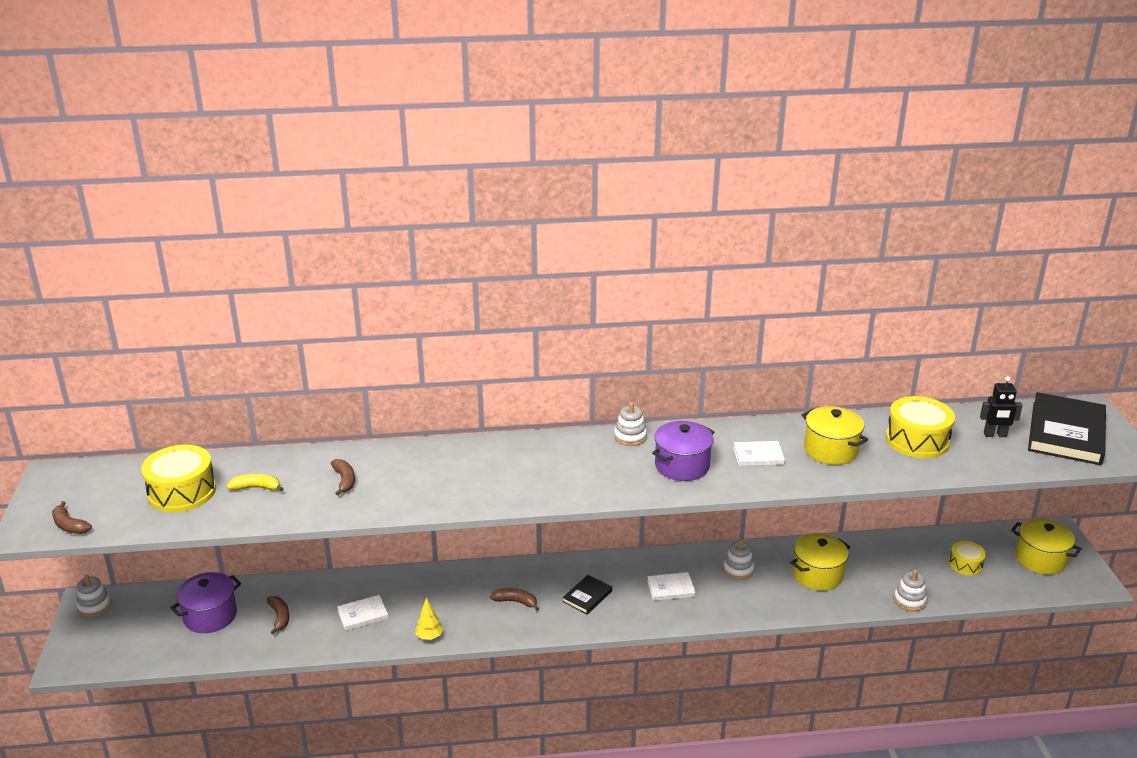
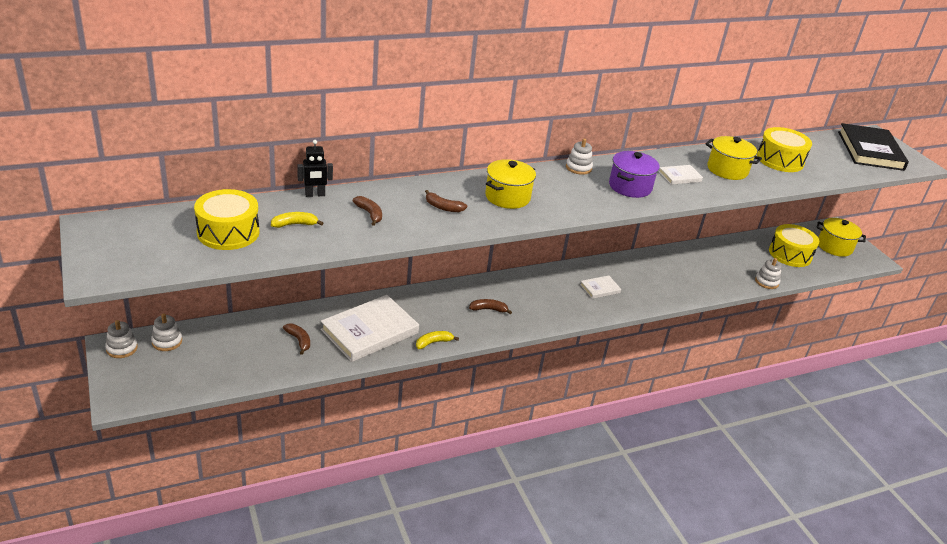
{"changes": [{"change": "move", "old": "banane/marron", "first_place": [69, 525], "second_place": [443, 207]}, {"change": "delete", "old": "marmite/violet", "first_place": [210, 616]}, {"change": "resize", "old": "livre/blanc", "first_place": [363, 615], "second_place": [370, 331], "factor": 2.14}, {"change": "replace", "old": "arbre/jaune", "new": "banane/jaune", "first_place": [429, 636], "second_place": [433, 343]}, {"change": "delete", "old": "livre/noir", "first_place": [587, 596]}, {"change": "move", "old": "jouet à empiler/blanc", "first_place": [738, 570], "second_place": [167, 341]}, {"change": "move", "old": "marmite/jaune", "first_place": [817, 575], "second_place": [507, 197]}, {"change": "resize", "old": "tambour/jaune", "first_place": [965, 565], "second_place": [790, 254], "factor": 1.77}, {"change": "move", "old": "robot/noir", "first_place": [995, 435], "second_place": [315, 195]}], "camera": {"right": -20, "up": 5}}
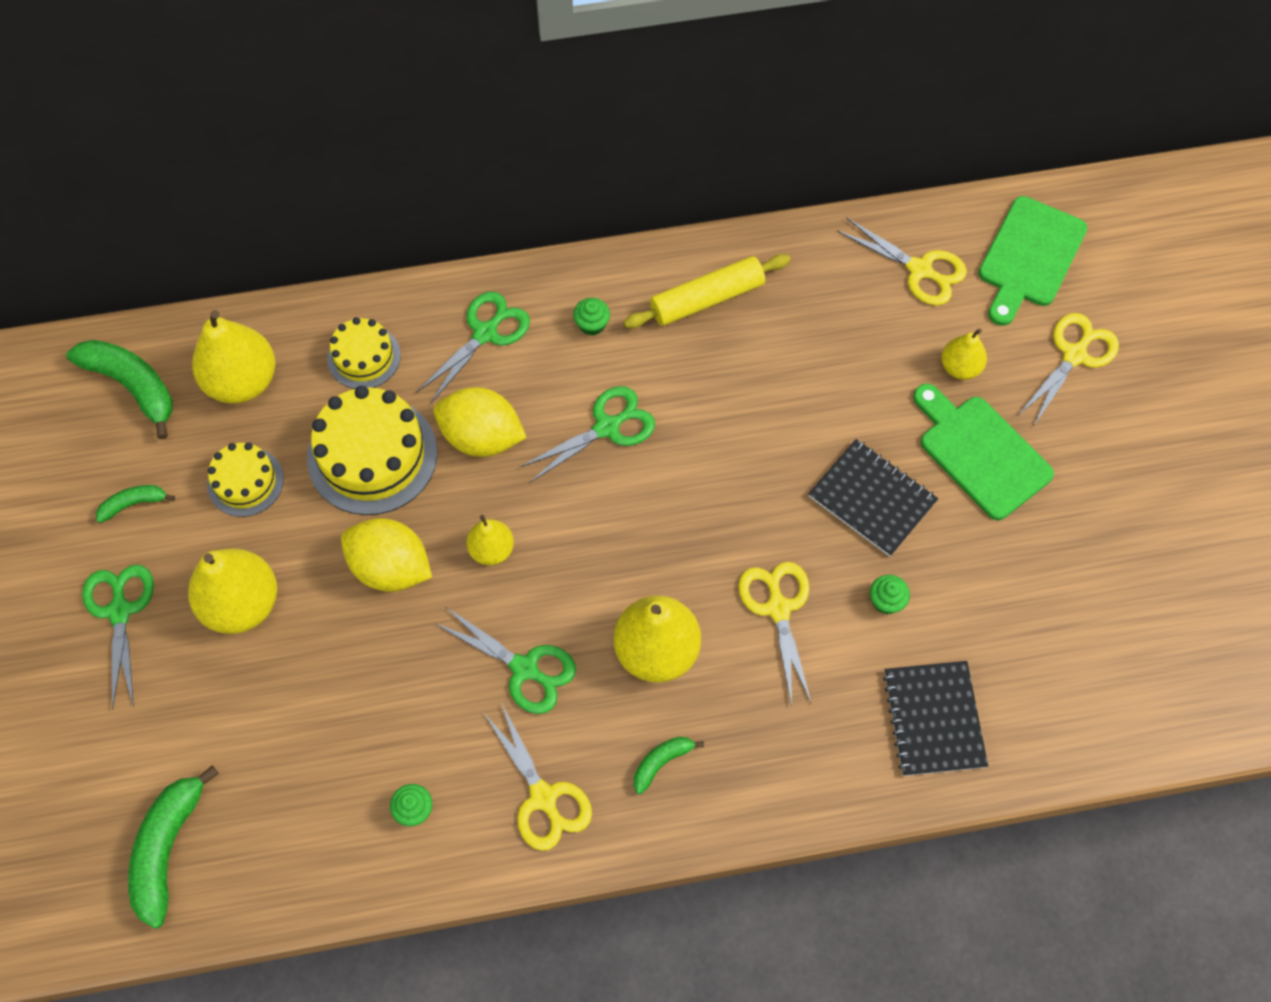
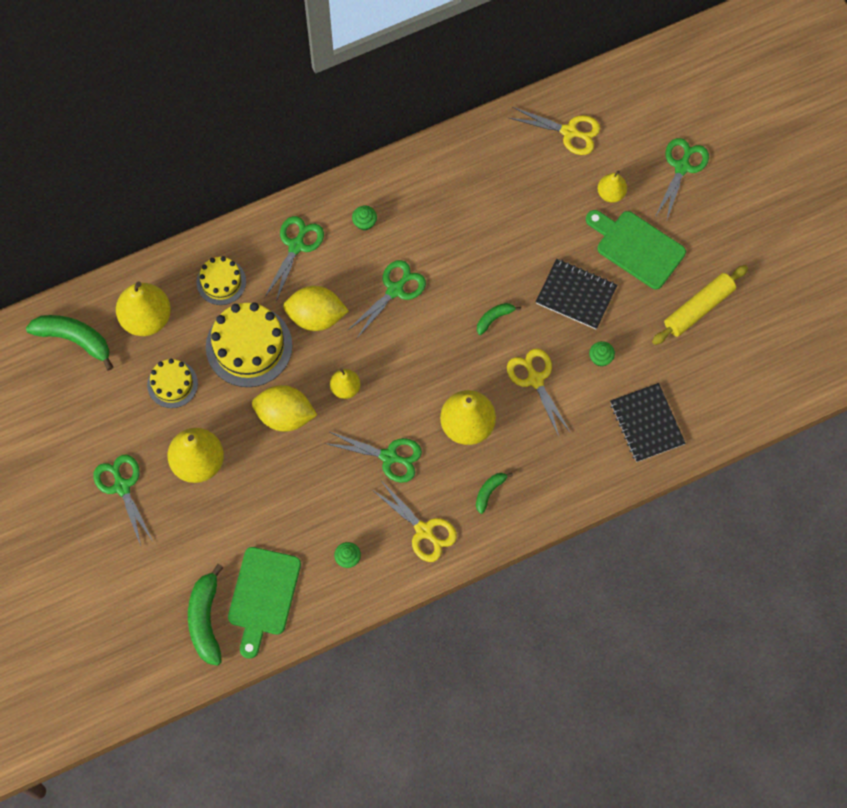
{"changes": [{"change": "move", "old": "banane/vert", "first_place": [133, 504], "second_place": [494, 318]}, {"change": "move", "old": "rouleau à pâtisserie/jaune", "first_place": [706, 298], "second_place": [698, 308]}, {"change": "move", "old": "planche à découper/vert", "first_place": [1029, 257], "second_place": [263, 596]}, {"change": "recolor", "old": "ciseaux/jaune", "new": "ciseaux/vert", "first_place": [1074, 355], "second_place": [682, 167]}], "camera": {"right": -15, "up": 5}}
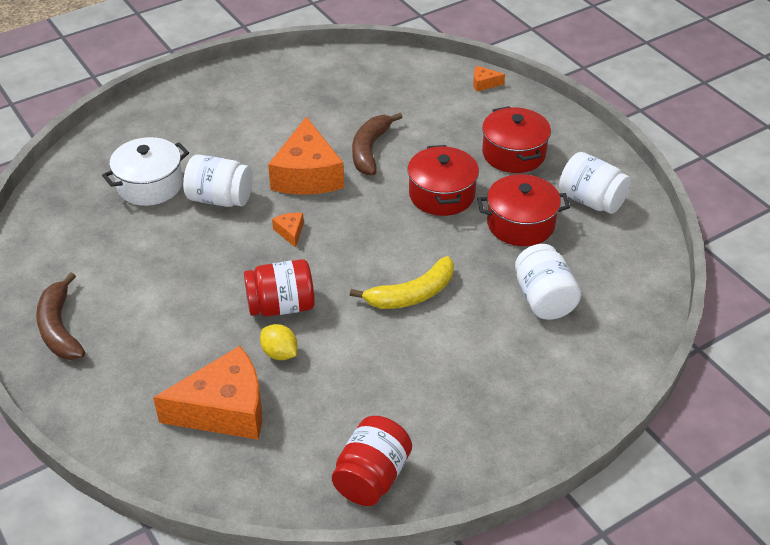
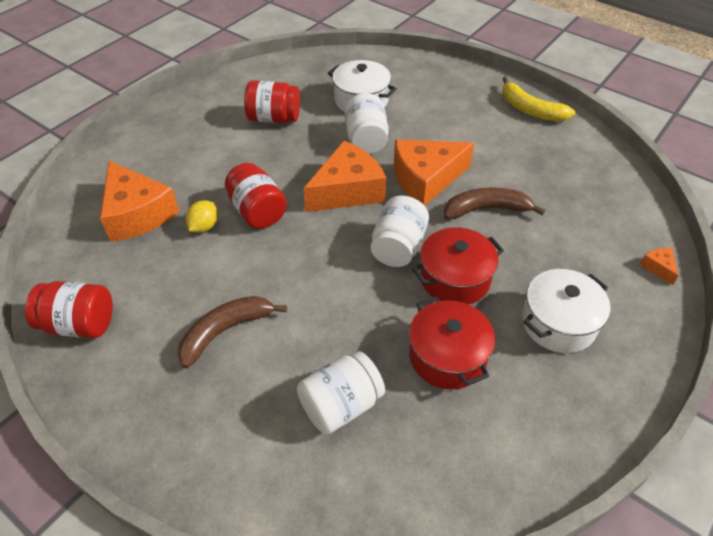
{"changes": [{"change": "move", "old": "banane/marron", "first_place": [59, 328], "second_place": [225, 331]}, {"change": "resize", "old": "fromage/orange", "first_place": [290, 232], "second_place": [347, 190], "factor": 2.43}, {"change": "move", "old": "banane/jaune", "first_place": [412, 294], "second_place": [530, 110]}, {"change": "recolor", "old": "marmite/rouge", "new": "marmite/blanc", "first_place": [513, 154], "second_place": [558, 323]}, {"change": "move", "old": "bocal/blanc", "first_place": [591, 201], "second_place": [398, 247]}, {"change": "insert", "new": "bocal/rouge", "second_place": [274, 118]}], "camera": {"right": 70, "up": 5}}
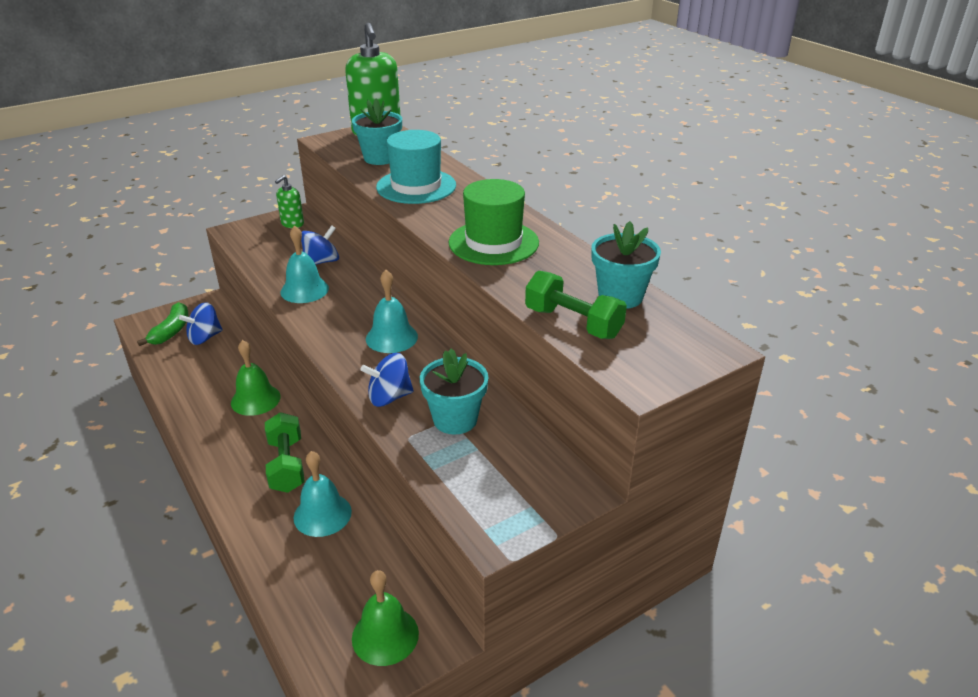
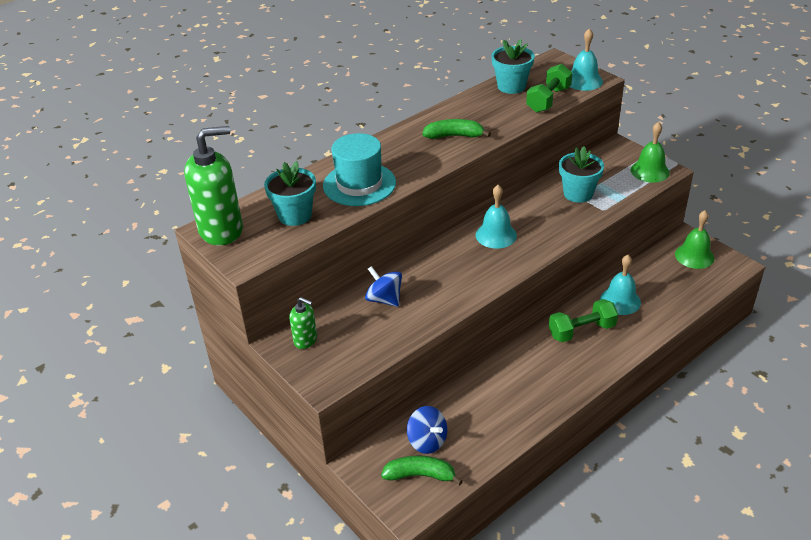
{"changes": [{"change": "move", "old": "cloche/vert", "first_place": [255, 399], "second_place": [650, 171]}, {"change": "move", "old": "cloche/turquoise", "first_place": [304, 290], "second_place": [583, 81]}, {"change": "delete", "old": "toupie/bleu", "first_place": [389, 397]}, {"change": "replace", "old": "chapeau/vert", "new": "banane/vert", "first_place": [493, 243], "second_place": [454, 136]}], "camera": {"right": -95, "up": 5}}
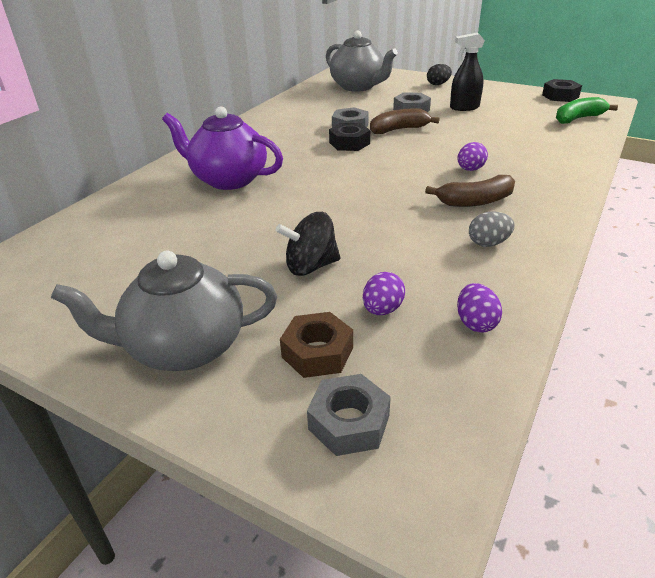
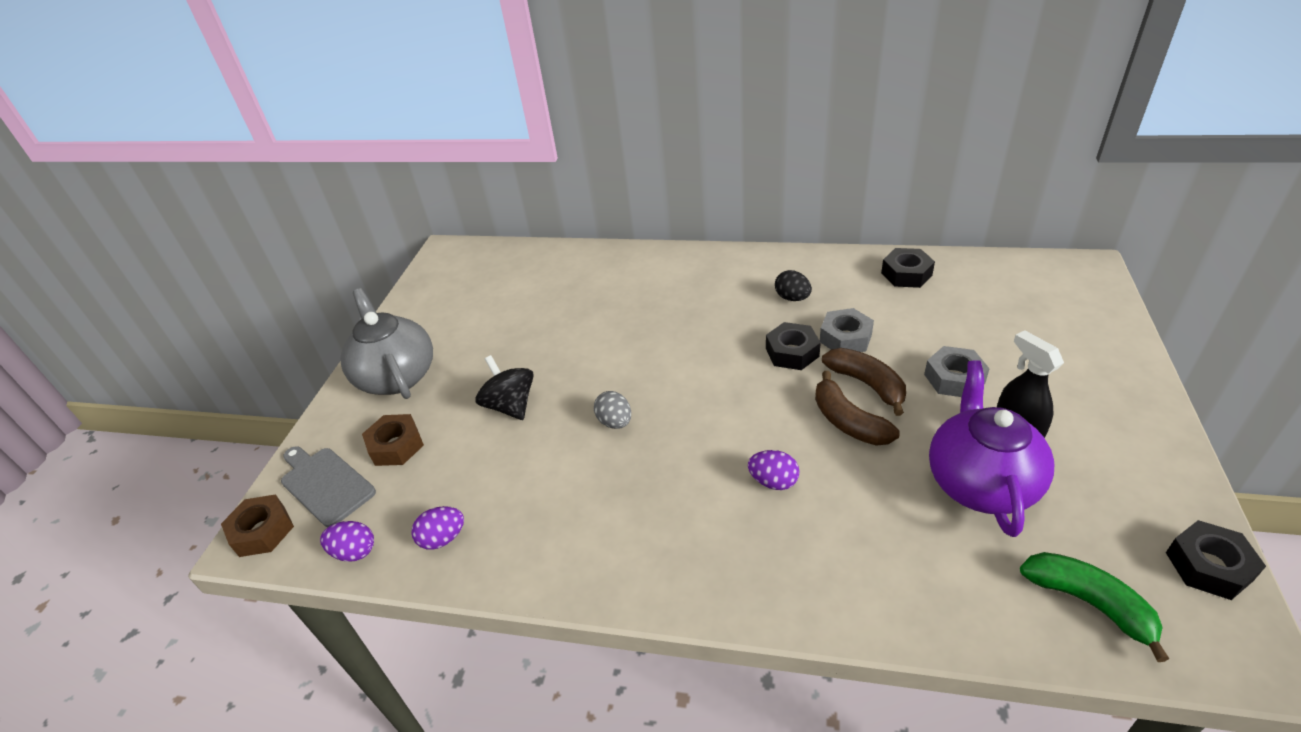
{"changes": [{"change": "move", "old": "théière/violet", "first_place": [228, 179], "second_place": [980, 482]}, {"change": "replace", "old": "écrou/gris", "new": "planche à découper/gris", "first_place": [349, 422], "second_place": [325, 484]}, {"change": "delete", "old": "théière/gris", "first_place": [358, 87]}, {"change": "move", "old": "œuf/violet", "first_place": [382, 310], "second_place": [354, 552]}, {"change": "move", "old": "banane/marron", "first_place": [475, 201], "second_place": [848, 421]}, {"change": "move", "old": "œuf/noir", "first_place": [438, 84], "second_place": [792, 298]}, {"change": "move", "old": "œuf/gris", "first_place": [488, 243], "second_place": [615, 422]}, {"change": "insert", "new": "écrou/marron", "second_place": [262, 531]}, {"change": "insert", "new": "écrou/noir", "second_place": [906, 274]}], "camera": {"right": 75, "up": 5}}
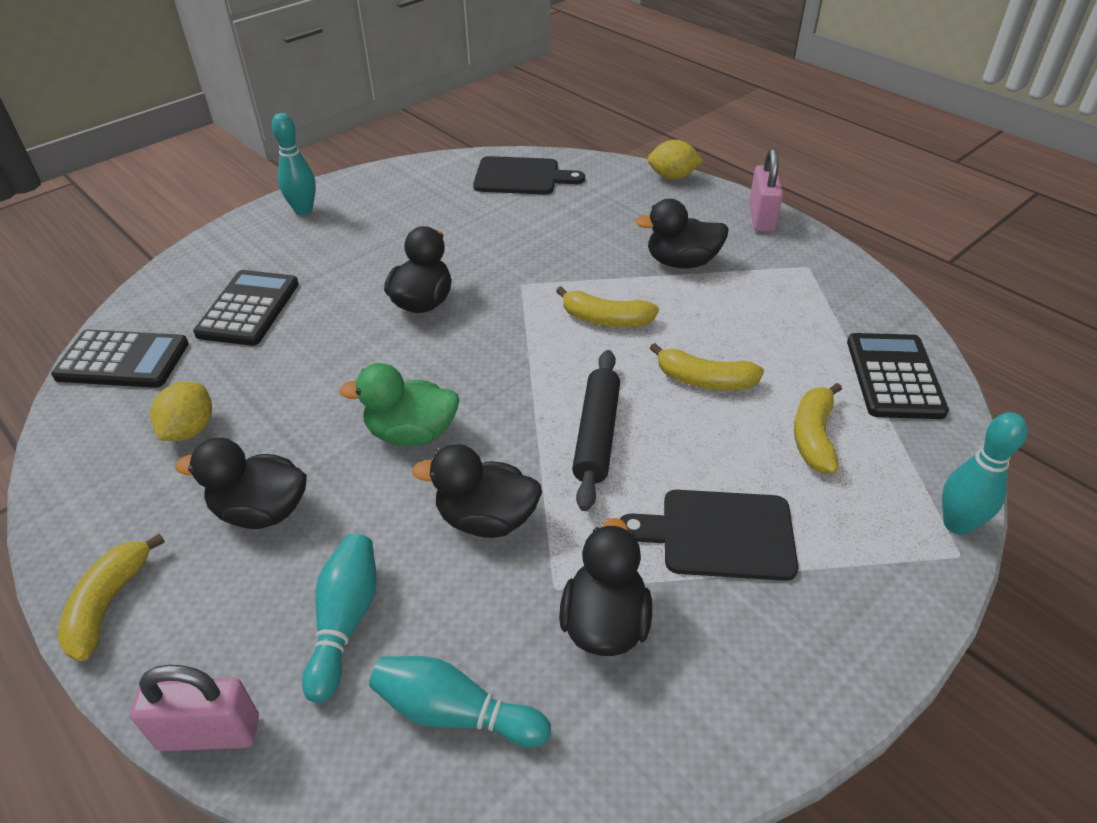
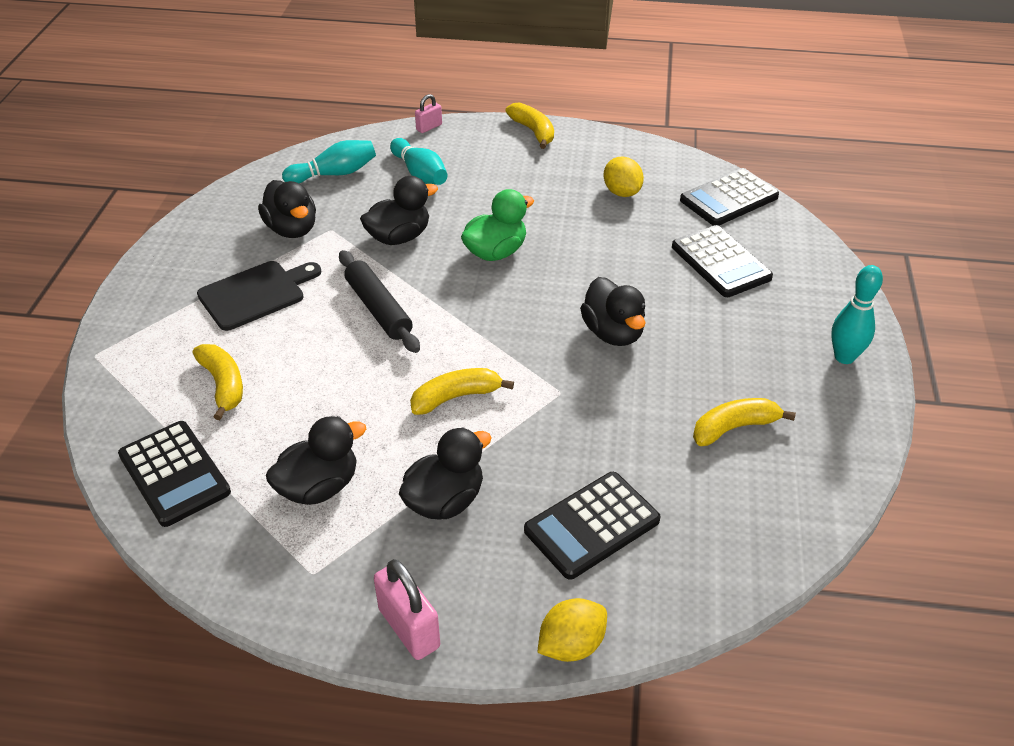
{"changes": [{"change": "resize", "old": "cadenas/rose", "first_place": [209, 733], "second_place": [429, 127], "factor": 0.58}, {"change": "move", "old": "canard/noir", "first_place": [261, 511], "second_place": [319, 487]}, {"change": "delete", "old": "planche à découper/noir", "first_place": [521, 177]}, {"change": "move", "old": "banane/jaune", "first_place": [704, 380], "second_place": [734, 428]}, {"change": "delete", "old": "quille/turquoise", "first_place": [956, 524]}, {"change": "insert", "new": "calculatrice/noir", "second_place": [592, 525]}], "camera": {"right": 140, "up": 0}}
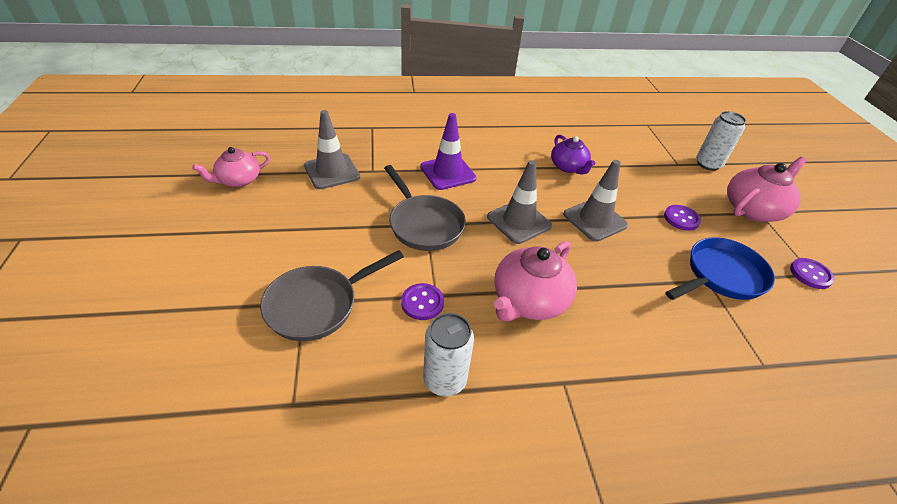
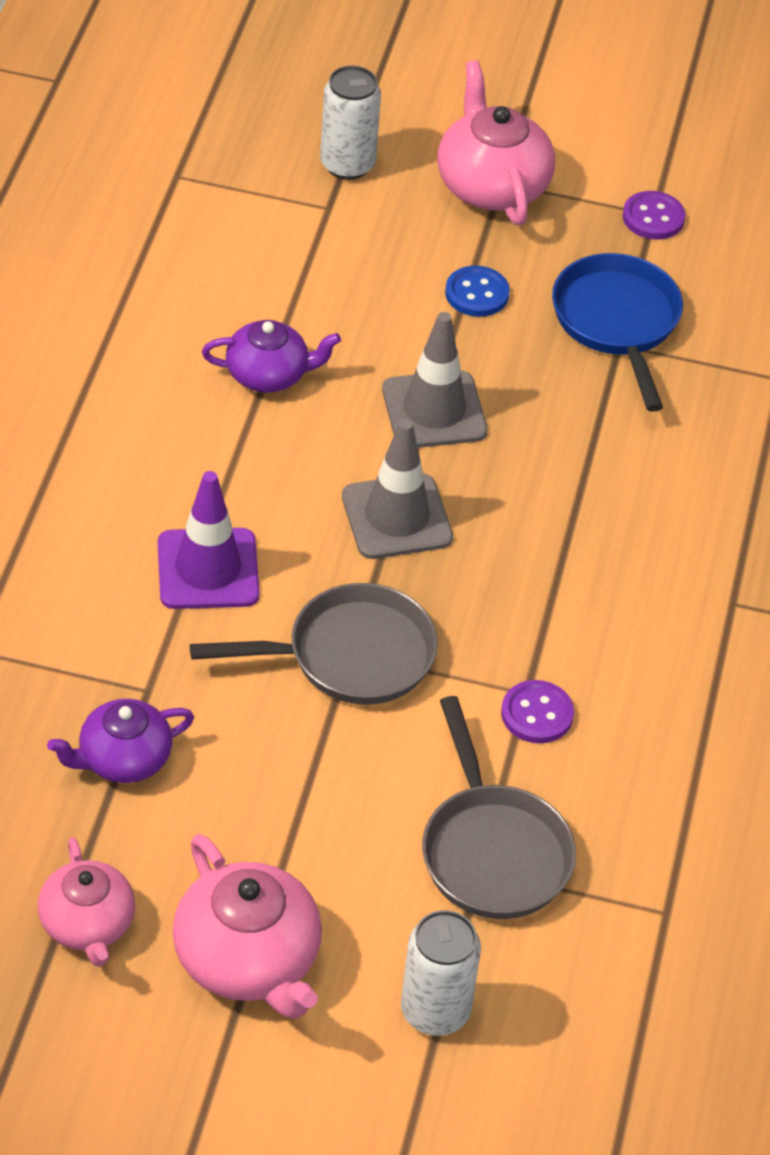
{"changes": [{"change": "replace", "old": "cône de chantier/gris", "new": "théière/violet", "first_place": [332, 171], "second_place": [123, 759]}, {"change": "move", "old": "canette/blanc", "first_place": [444, 380], "second_place": [435, 1011]}, {"change": "move", "old": "théière/rose", "first_place": [528, 300], "second_place": [248, 960]}, {"change": "recolor", "old": "bouton/violet", "new": "bouton/bleu", "first_place": [681, 219], "second_place": [477, 293]}], "camera": {"right": -70, "up": 5}}
